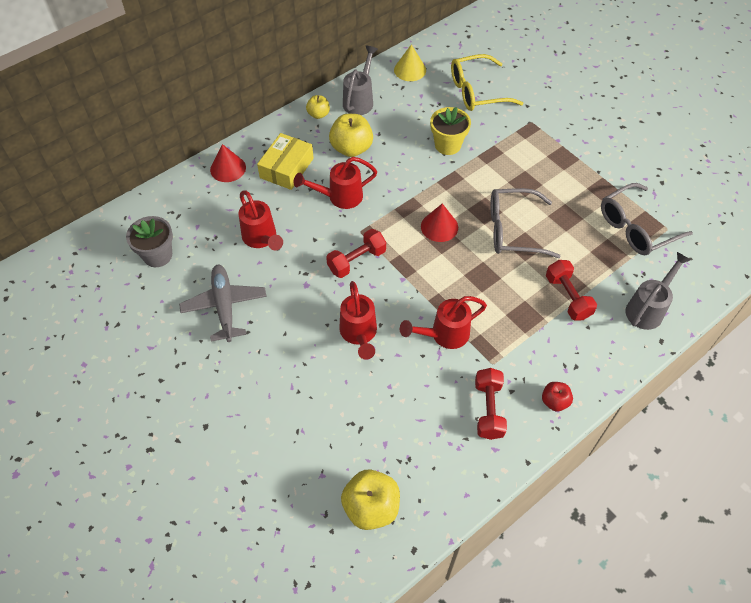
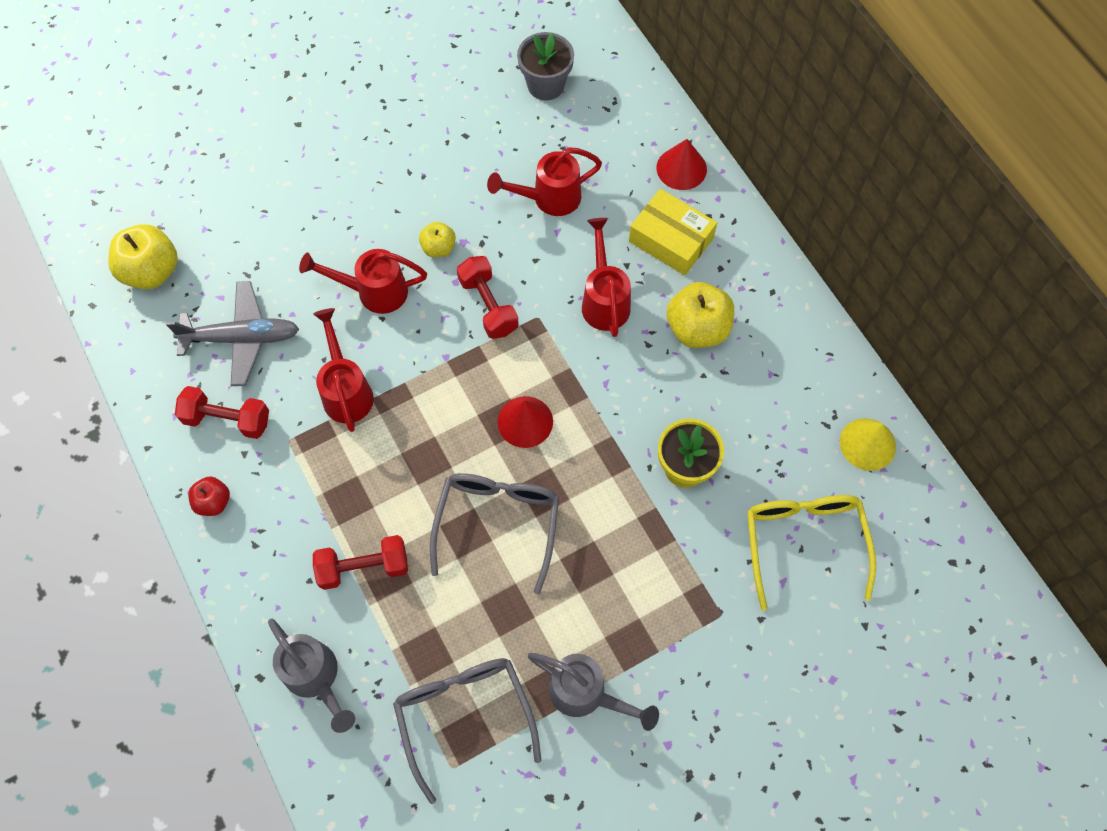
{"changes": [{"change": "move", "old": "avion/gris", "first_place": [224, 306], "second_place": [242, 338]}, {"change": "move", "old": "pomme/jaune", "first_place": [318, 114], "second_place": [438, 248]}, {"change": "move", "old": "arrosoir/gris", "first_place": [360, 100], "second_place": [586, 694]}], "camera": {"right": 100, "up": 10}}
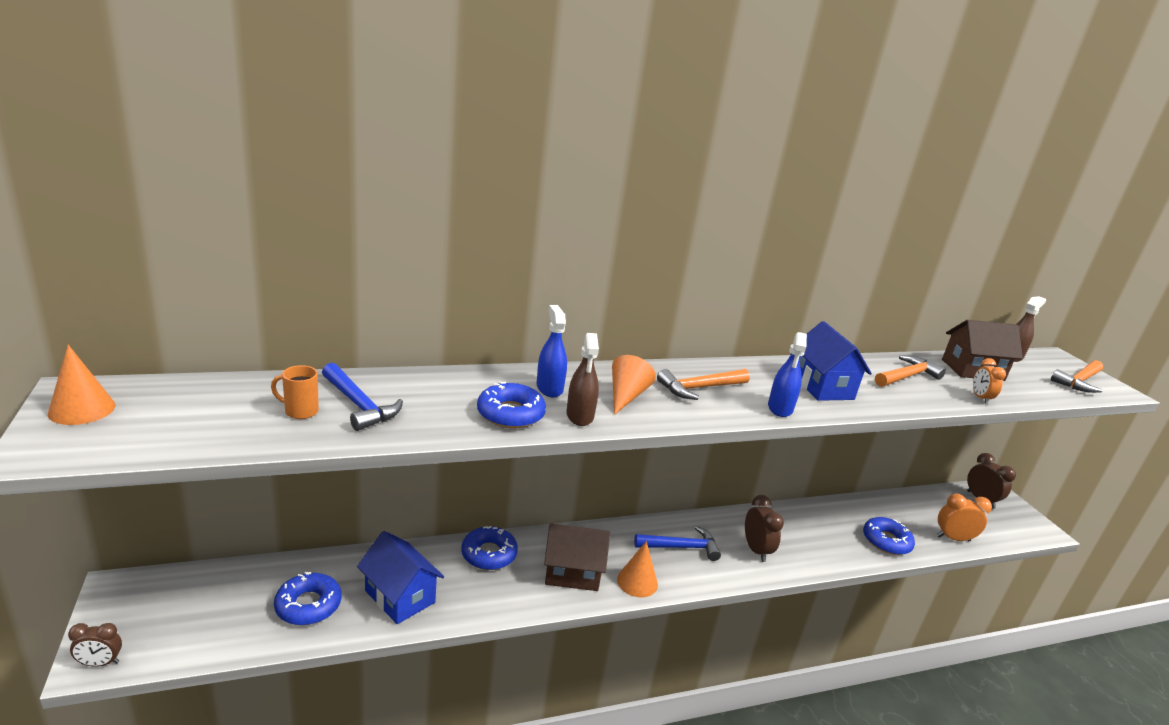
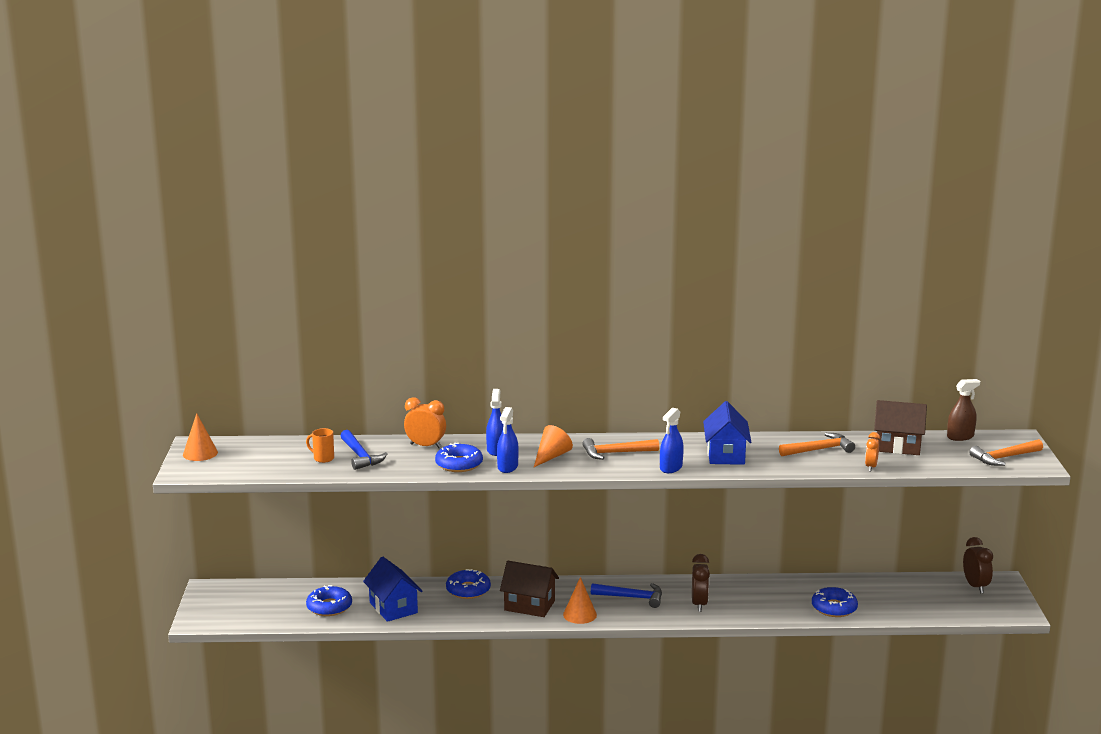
{"changes": [{"change": "delete", "old": "réveil/marron", "first_place": [100, 663]}, {"change": "recolor", "old": "vaporisateur/marron", "new": "vaporisateur/bleu", "first_place": [580, 415], "second_place": [507, 467]}, {"change": "move", "old": "réveil/orange", "first_place": [953, 538], "second_place": [425, 446]}], "camera": {"right": 20, "up": -5}}
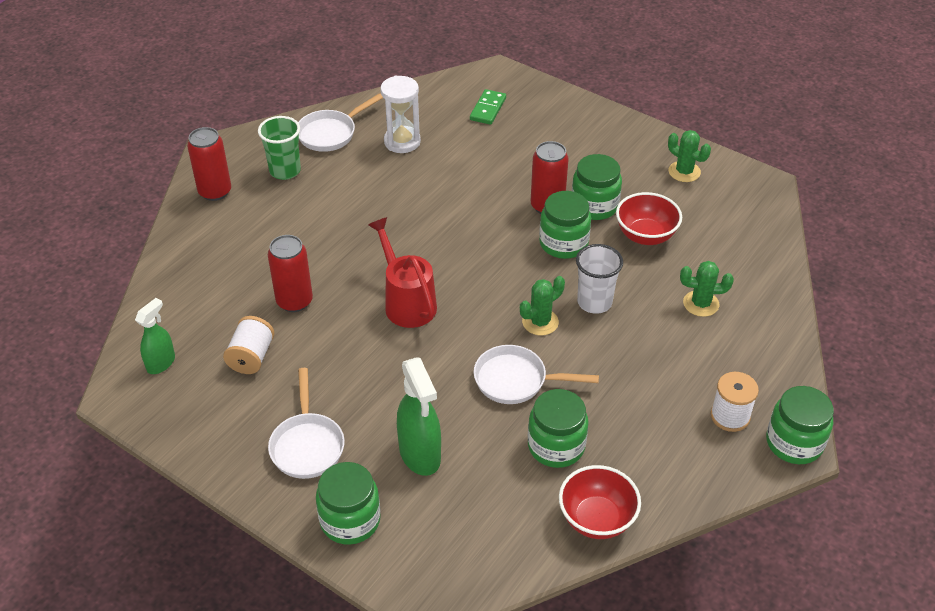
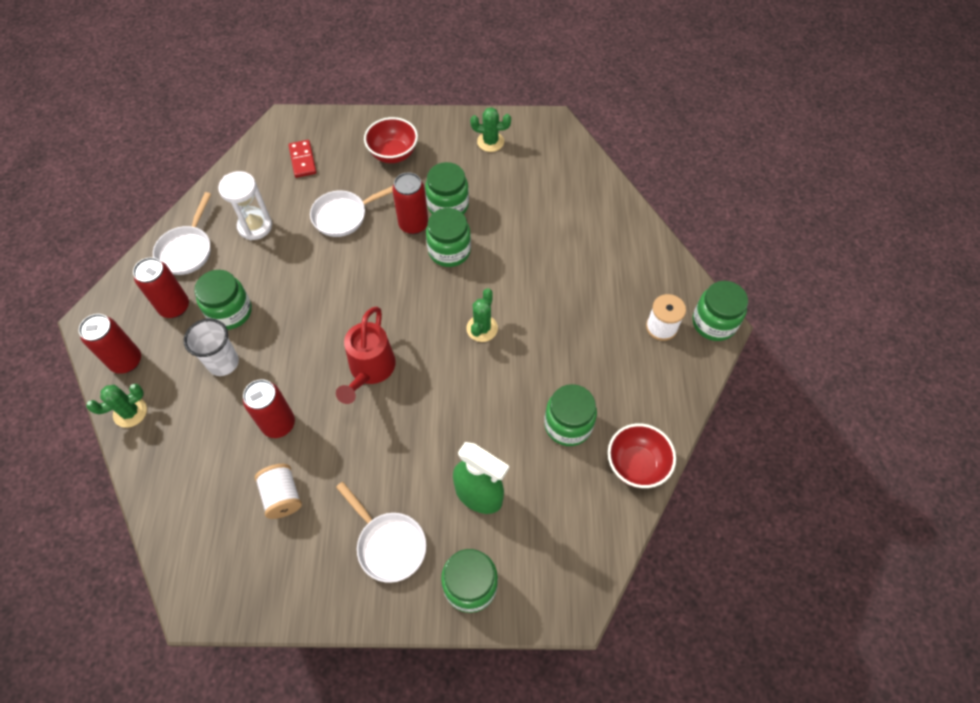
{"changes": [{"change": "delete", "old": "vaporisateur/vert", "first_place": [161, 363]}, {"change": "replace", "old": "gobelet/vert", "new": "canette/rouge", "first_place": [285, 171], "second_place": [174, 307]}, {"change": "rotate", "old": "arrosoir/rouge", "first_place": [406, 302], "second_place": [370, 370], "degrees": -105}, {"change": "recolor", "old": "domino/vert", "new": "domino/rouge", "first_place": [488, 109], "second_place": [303, 160]}, {"change": "move", "old": "poêle/blanc", "first_place": [516, 380], "second_place": [344, 216]}, {"change": "move", "old": "gobelet/blanc", "first_place": [594, 302], "second_place": [223, 363]}, {"change": "move", "old": "bol/rouge", "first_place": [645, 236], "second_place": [393, 154]}, {"change": "move", "old": "cactus/vert", "first_place": [701, 304], "second_place": [130, 412]}, {"change": "insert", "new": "bocal/vert", "second_place": [230, 312]}], "camera": {"right": -35, "up": 15}}
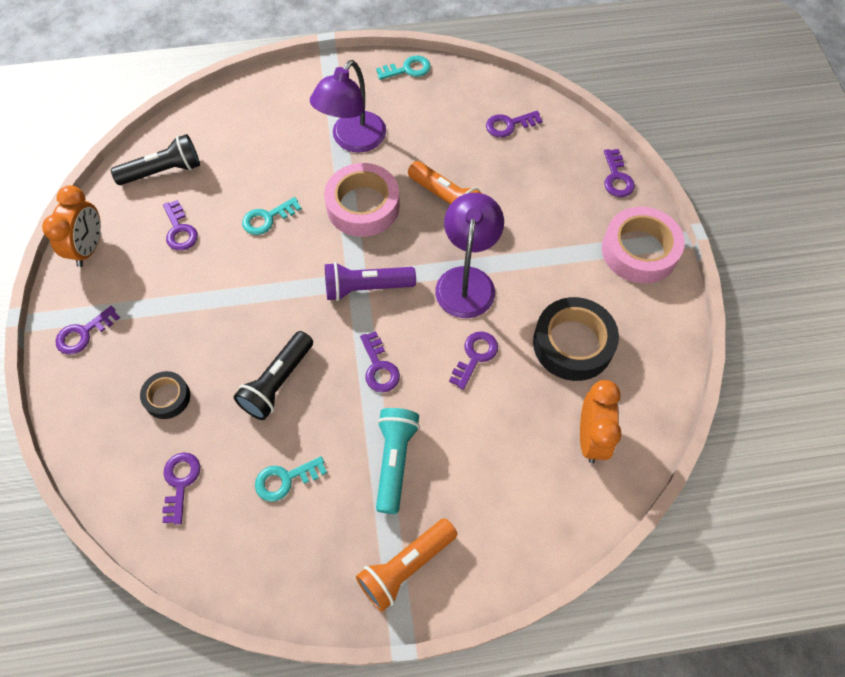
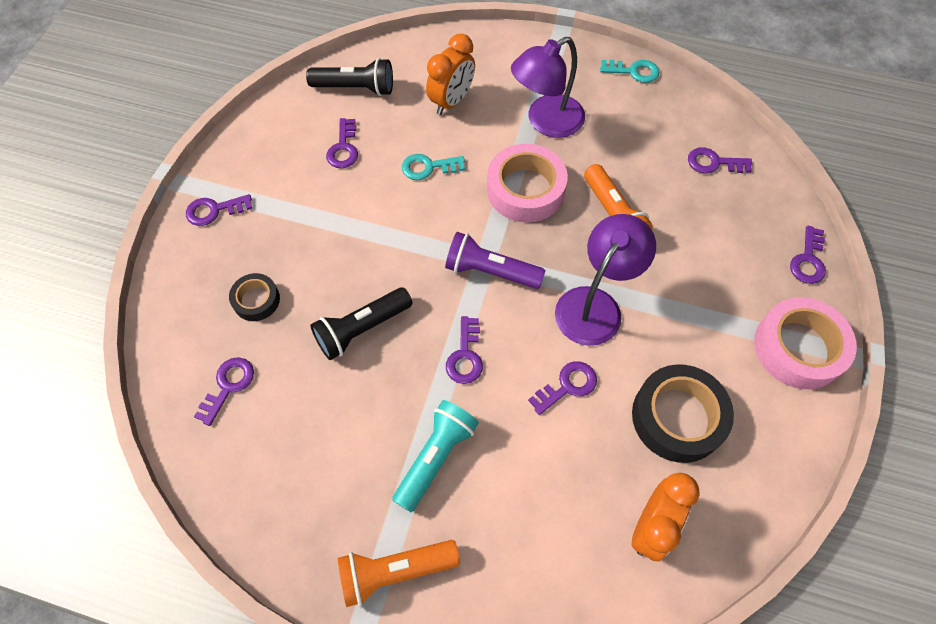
{"changes": [{"change": "move", "old": "réveil/orange", "first_place": [89, 248], "second_place": [451, 101]}, {"change": "delete", "old": "clé/turquoise", "first_place": [285, 479]}], "camera": {"right": 25, "up": 0}}
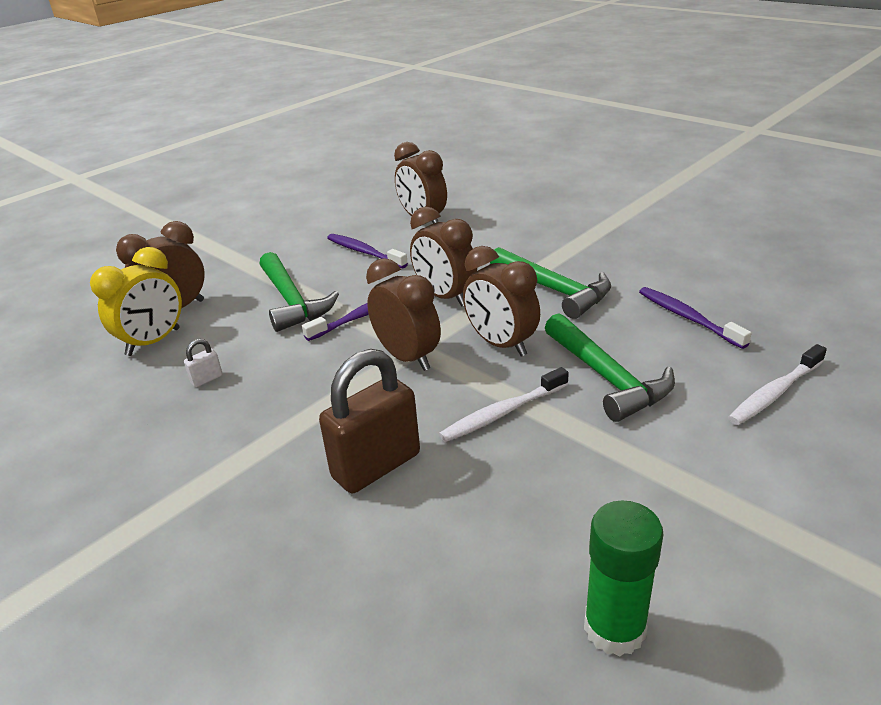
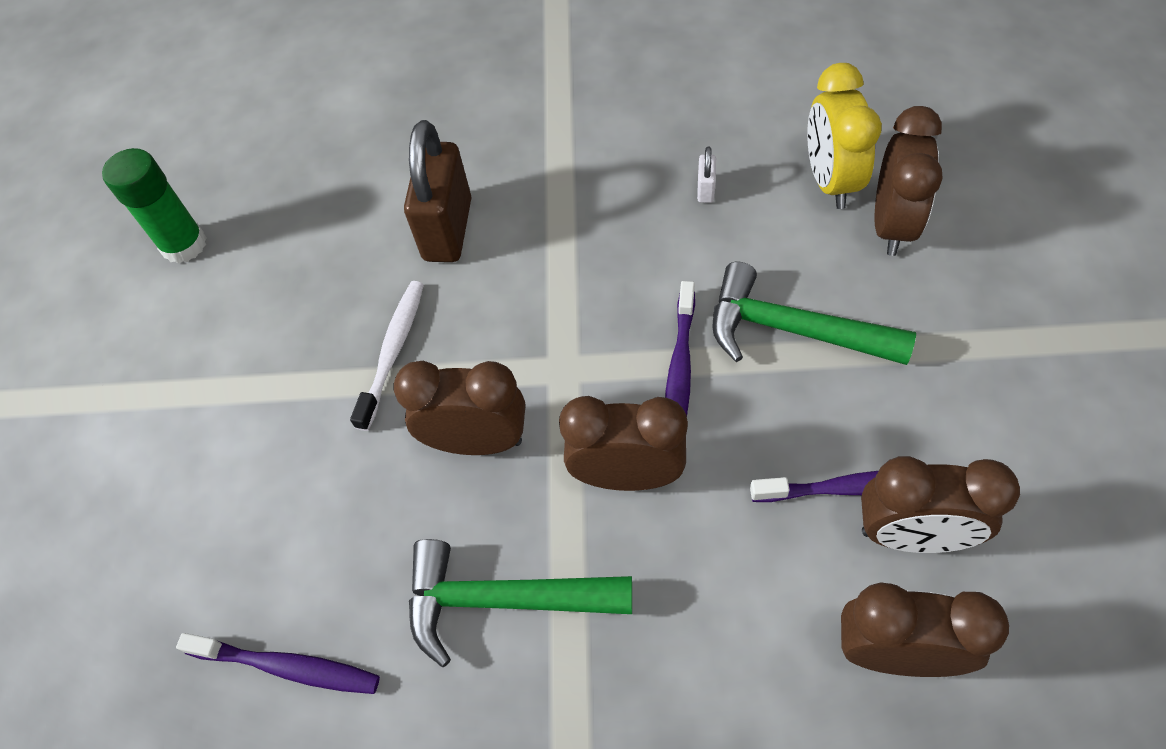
{"changes": [{"change": "move", "old": "réveil/marron", "first_place": [407, 357], "second_place": [912, 535]}, {"change": "delete", "old": "marteau/vert", "first_place": [607, 378]}, {"change": "delete", "old": "brosse à dents/blanc", "first_place": [775, 393]}], "camera": {"right": 140, "up": 25}}
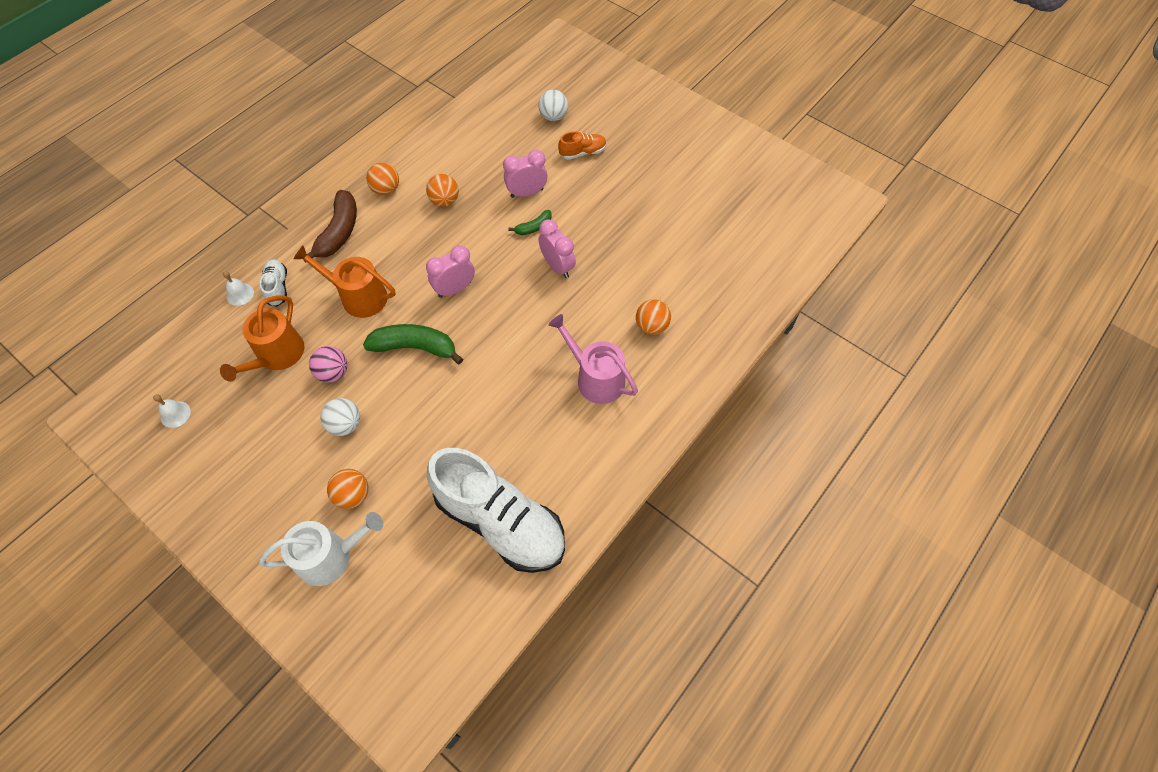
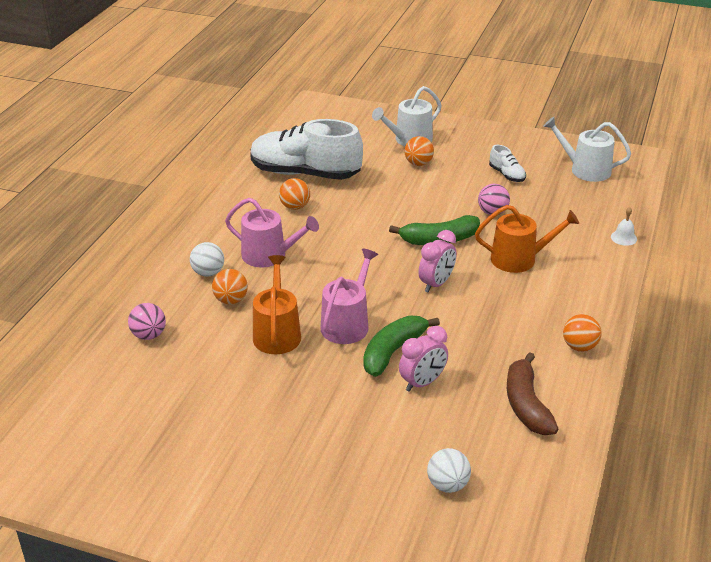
{"changes": [{"change": "replace", "old": "cloche/blanc", "new": "arrosoir/blanc", "first_place": [175, 414], "second_place": [585, 170]}, {"change": "move", "old": "arrosoir/orange", "first_place": [277, 355], "second_place": [277, 333]}, {"change": "move", "old": "chaussure/blanc", "first_place": [277, 287], "second_place": [507, 175]}, {"change": "move", "old": "banane/marron", "first_place": [339, 232], "second_place": [526, 404]}, {"change": "move", "old": "balle/blanc", "first_place": [345, 424], "second_place": [208, 273]}, {"change": "move", "old": "balle/orange", "first_place": [445, 201], "second_place": [295, 207]}, {"change": "resize", "old": "banane/vert", "first_place": [533, 227], "second_place": [393, 351], "factor": 1.92}, {"change": "replace", "old": "réveil/rose", "new": "arrosoir/rose", "first_place": [557, 266], "second_place": [347, 324]}, {"change": "delete", "old": "chaussure/orange", "first_place": [582, 152]}, {"change": "insert", "new": "balle/rose", "second_place": [149, 335]}], "camera": {"right": 160, "up": -25}}
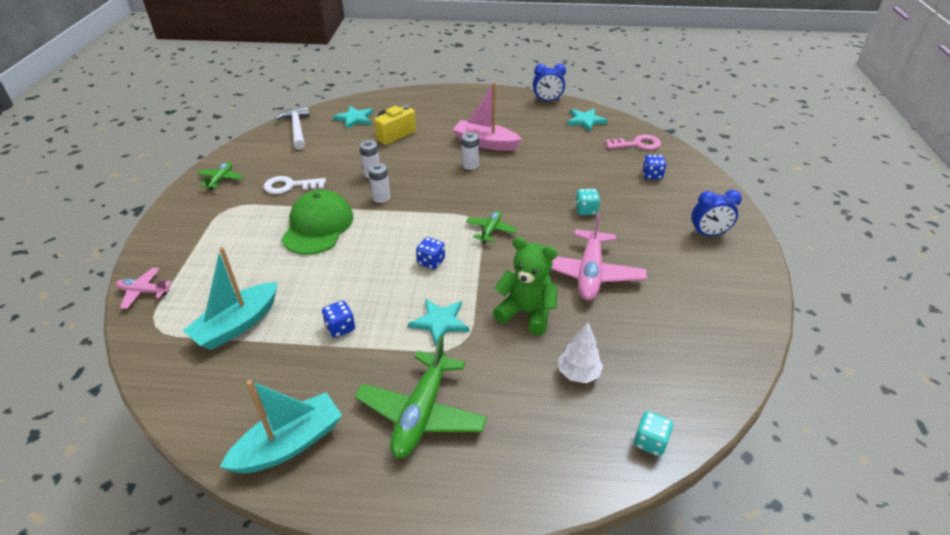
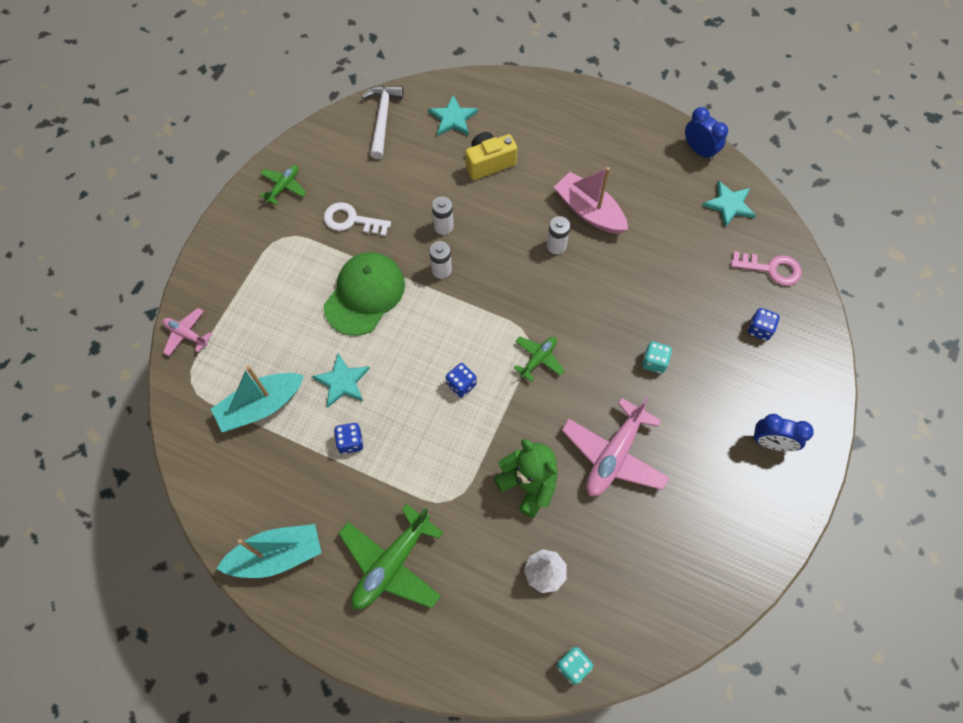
{"changes": [{"change": "move", "old": "étoile/turquoise", "first_place": [440, 322], "second_place": [342, 382]}, {"change": "rotate", "old": "réveil/bleu", "first_place": [547, 101], "second_place": [699, 150], "degrees": -150}], "camera": {"right": 20, "up": 25}}
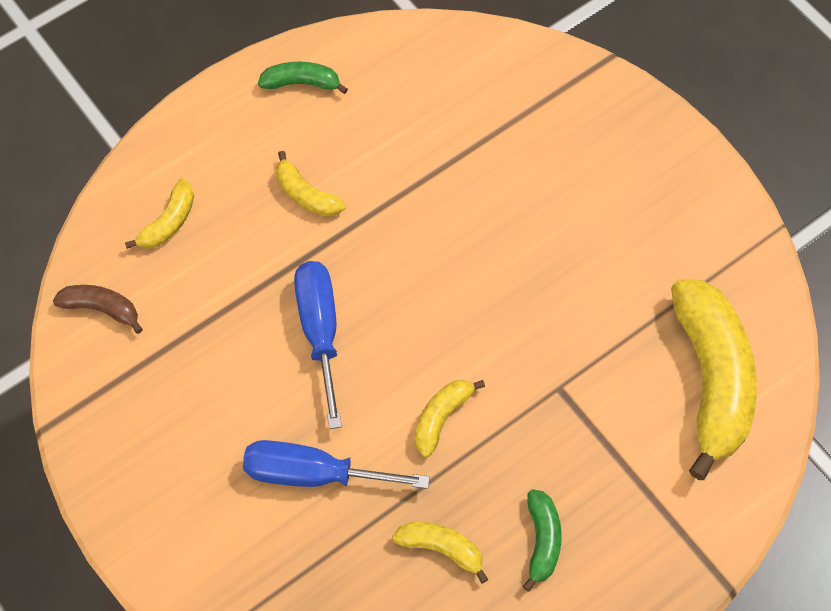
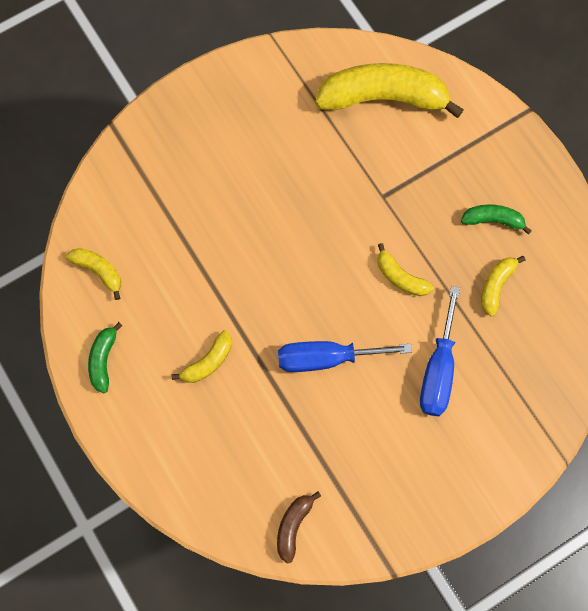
{"changes": [{"change": "move", "old": "banane/jaune", "first_place": [168, 222], "second_place": [99, 271]}], "camera": {"right": -85, "up": 10}}
